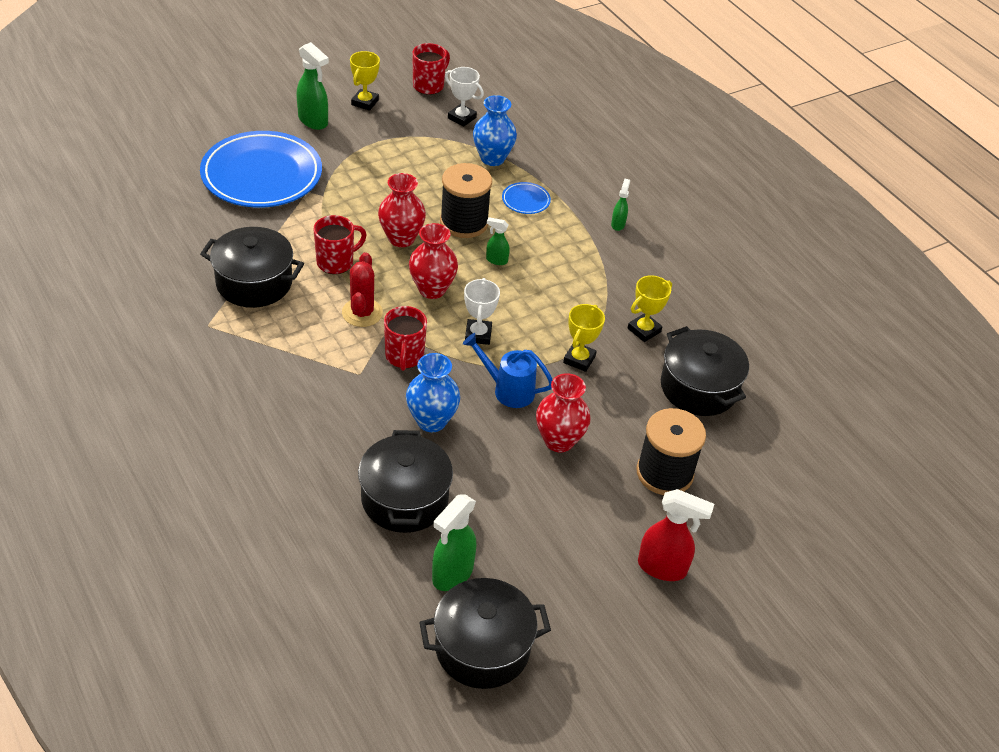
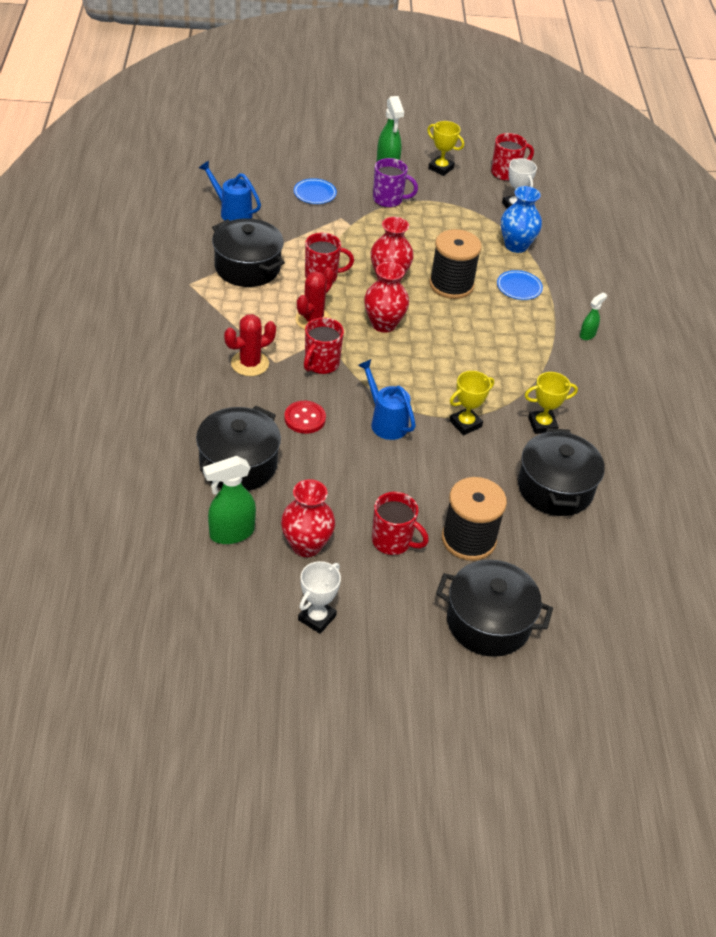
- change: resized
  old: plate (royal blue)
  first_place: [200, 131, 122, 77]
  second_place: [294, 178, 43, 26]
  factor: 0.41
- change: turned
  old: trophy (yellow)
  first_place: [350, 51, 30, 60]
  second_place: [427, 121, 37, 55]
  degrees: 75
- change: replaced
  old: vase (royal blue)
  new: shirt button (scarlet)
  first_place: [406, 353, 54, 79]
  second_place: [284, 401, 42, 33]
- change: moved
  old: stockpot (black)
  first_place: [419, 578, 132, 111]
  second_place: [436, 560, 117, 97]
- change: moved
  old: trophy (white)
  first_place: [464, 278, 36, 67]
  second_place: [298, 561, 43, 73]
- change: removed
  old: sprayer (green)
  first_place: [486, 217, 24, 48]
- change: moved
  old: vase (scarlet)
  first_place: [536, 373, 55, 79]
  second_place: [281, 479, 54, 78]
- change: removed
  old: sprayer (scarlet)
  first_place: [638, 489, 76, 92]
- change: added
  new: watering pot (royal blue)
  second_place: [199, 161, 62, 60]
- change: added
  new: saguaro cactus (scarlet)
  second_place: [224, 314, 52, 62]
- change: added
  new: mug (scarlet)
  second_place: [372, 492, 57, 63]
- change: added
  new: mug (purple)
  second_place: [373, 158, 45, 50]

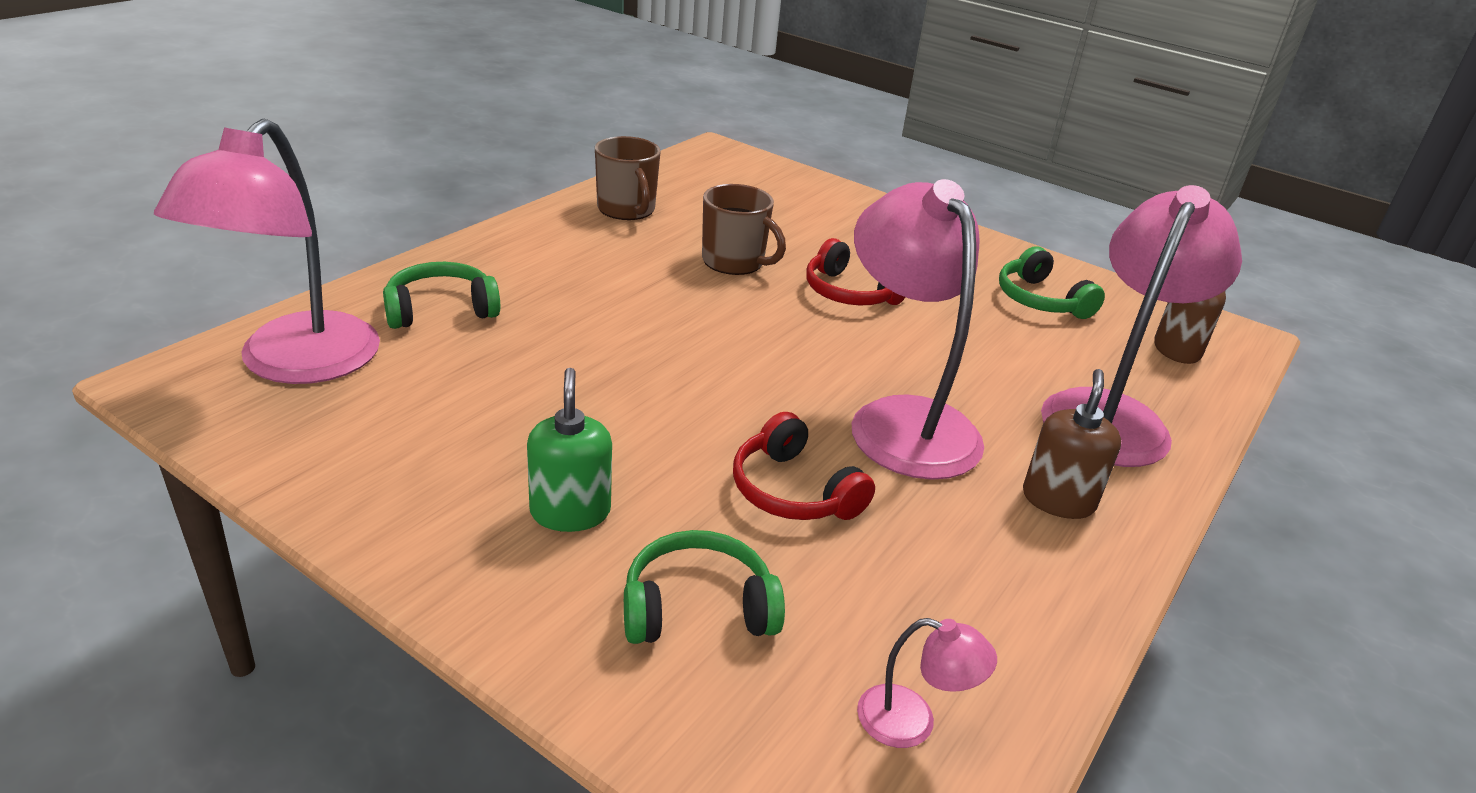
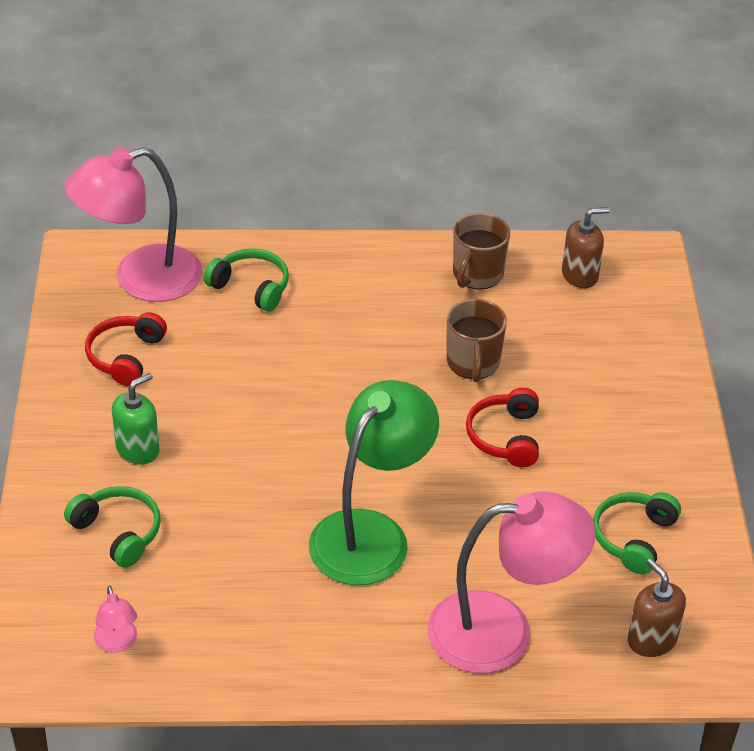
- change: moved
  old: headphones (scarlet)
  first_place: [733, 412, 142, 108]
  second_place: [85, 312, 82, 74]
- change: recoloured
  old: desk lamp (pink)
  new: desk lamp (green)
  first_place: [852, 179, 132, 301]
  second_place: [309, 380, 130, 205]
- change: moved
  old: soap pump (brown)
  first_place: [1023, 369, 98, 150]
  second_place: [562, 207, 48, 81]

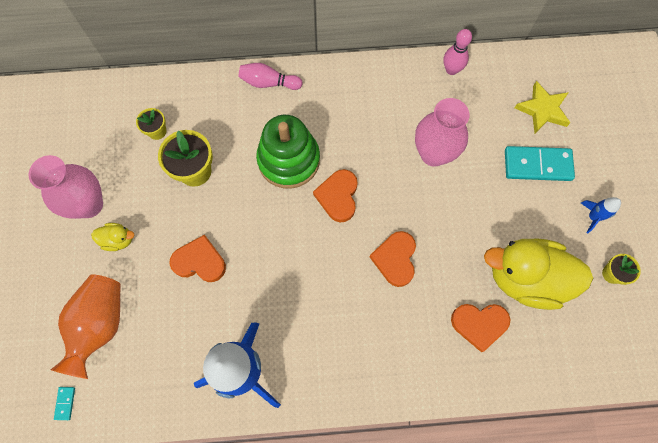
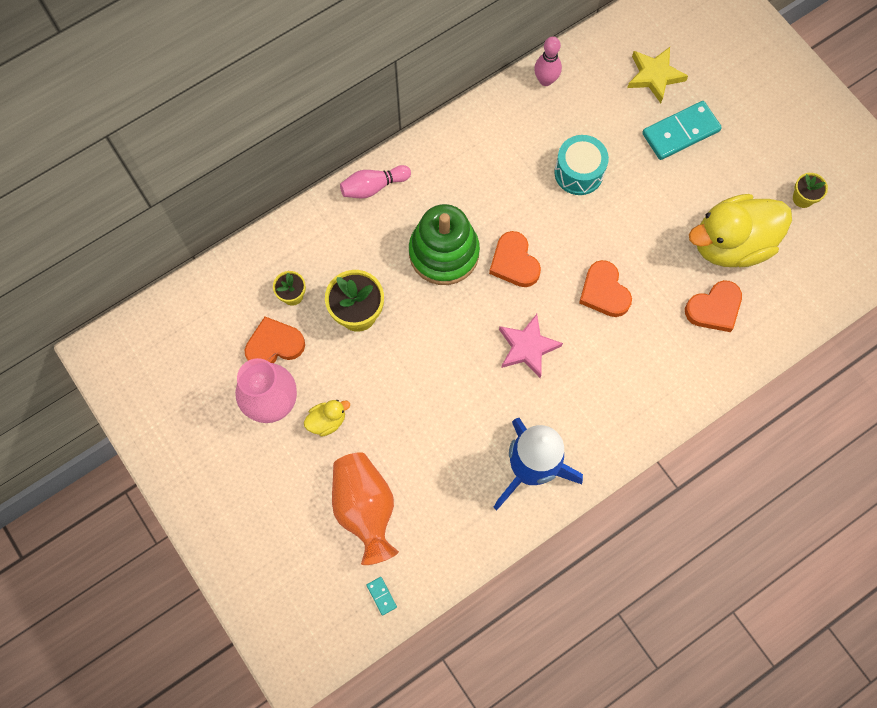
- change: moved
  old: love heart (orange-coloured)
  first_place: [169, 235, 57, 47]
  second_place: [245, 317, 60, 46]
- change: replaced
  old: vase (pink)
  new: toy drum (aqua)
  first_place: [415, 98, 55, 69]
  second_place: [554, 135, 55, 60]
- change: removed
  old: toy rocket (royal blue)
  first_place: [581, 197, 40, 37]
- change: added
  new: star shape (pink)
  second_place: [499, 314, 64, 64]

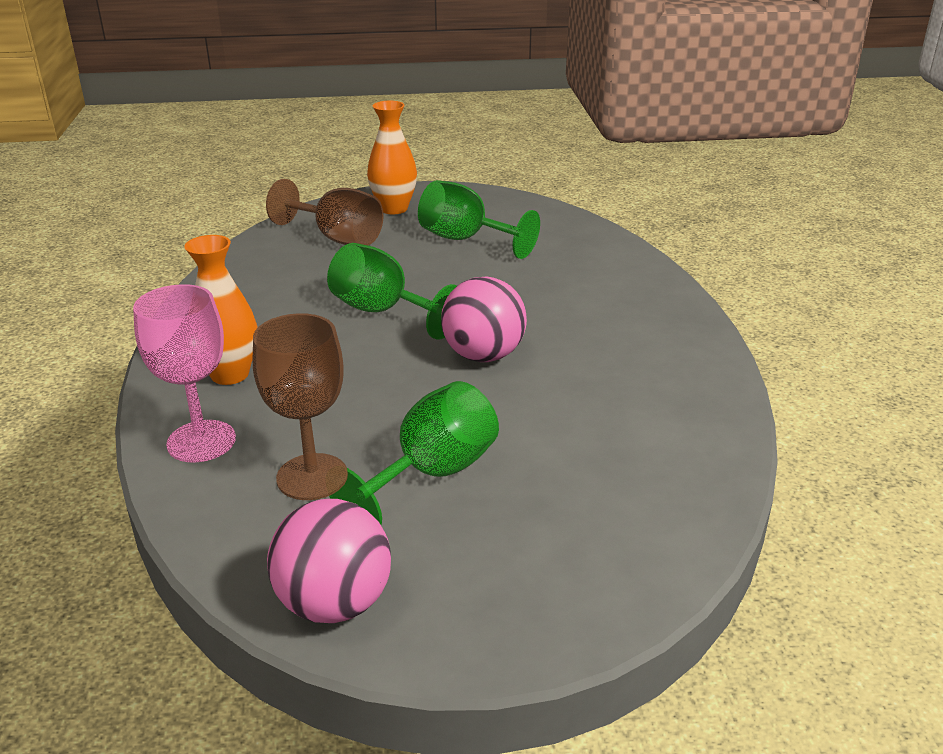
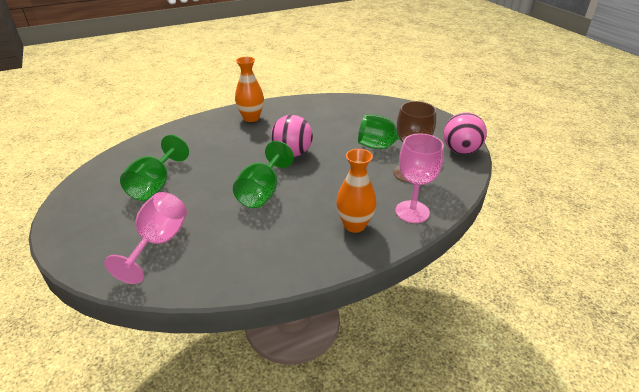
- change: recoloured
  old: goblet (brown)
  new: goblet (pink)
  first_place: [266, 179, 117, 66]
  second_place: [104, 192, 83, 92]
- change: moved
  old: vase (orange-coloured)
  first_place: [367, 101, 50, 113]
  second_place: [235, 57, 29, 65]

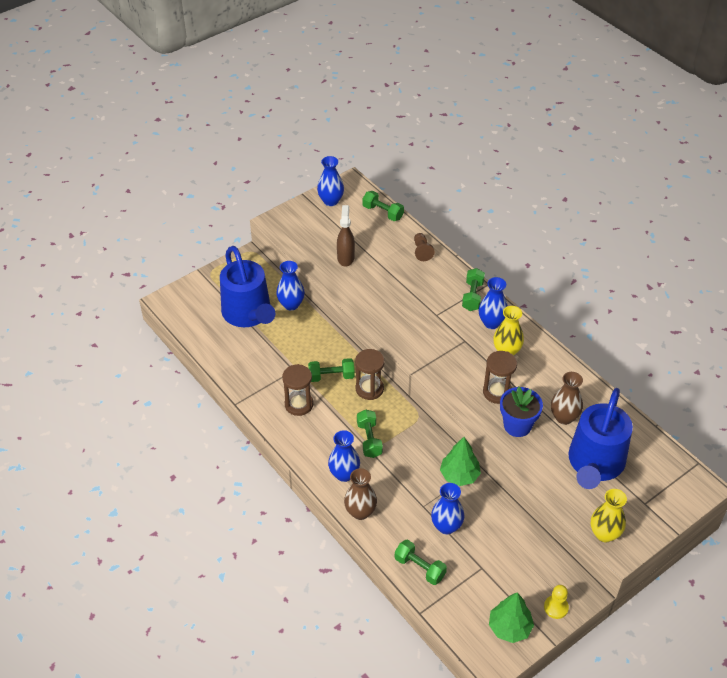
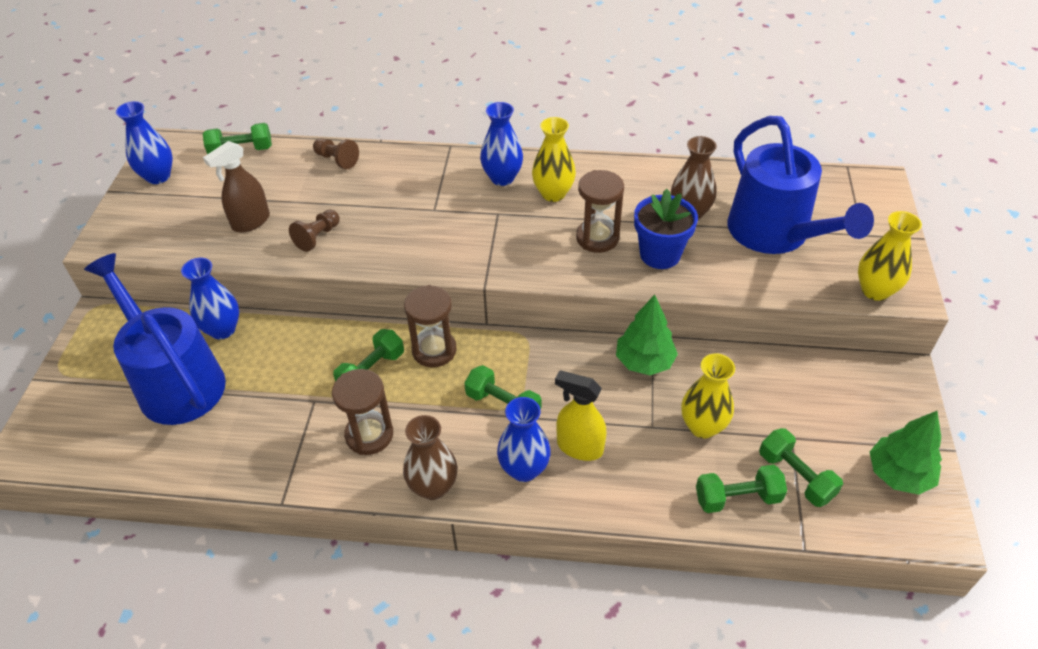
- change: turned
  old: watering pot (royal blue)
  first_place: [220, 246, 55, 81]
  second_place: [84, 253, 142, 172]
  degrees: -150
- change: turned
  old: sprayer (brown)
  first_place: [337, 205, 18, 62]
  second_place: [203, 141, 67, 92]
  degrees: -90
- change: moved
  old: vase (brown)
  first_place: [344, 468, 33, 52]
  second_place: [403, 415, 54, 85]
- change: recoloured
  old: vase (royal blue)
  new: vase (yellow)
  first_place: [431, 483, 34, 52]
  second_place: [681, 353, 54, 85]
- change: moved
  old: dumbbell (green)
  first_place: [462, 268, 23, 43]
  second_place: [759, 428, 84, 79]
- change: removed
  old: chess pawn (yellow)
  first_place: [544, 585, 25, 34]
- change: added
  new: chess pawn (brown)
  second_place: [289, 209, 51, 43]
- change: added
  new: sprayer (yellow)
  second_place: [555, 370, 52, 91]

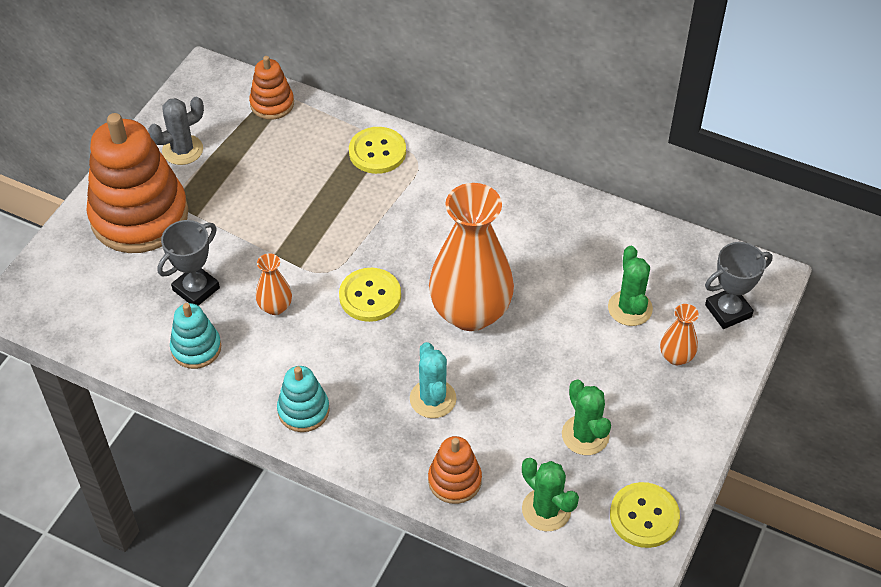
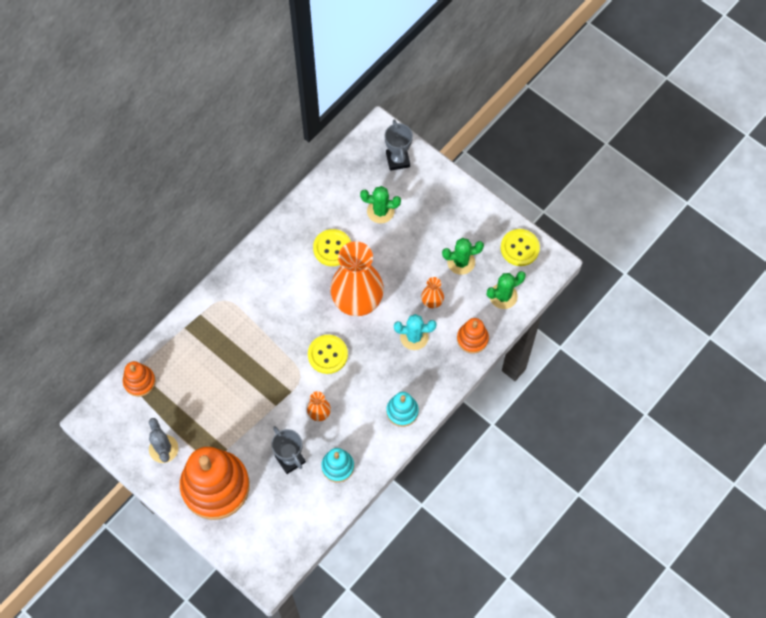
- change: moved
  old: shirt button (yellow)
  first_place: [349, 127, 57, 47]
  second_place: [313, 229, 38, 37]
- change: moved
  old: vase (orange-coloured)
  first_place: [660, 304, 39, 61]
  second_place: [421, 277, 23, 31]

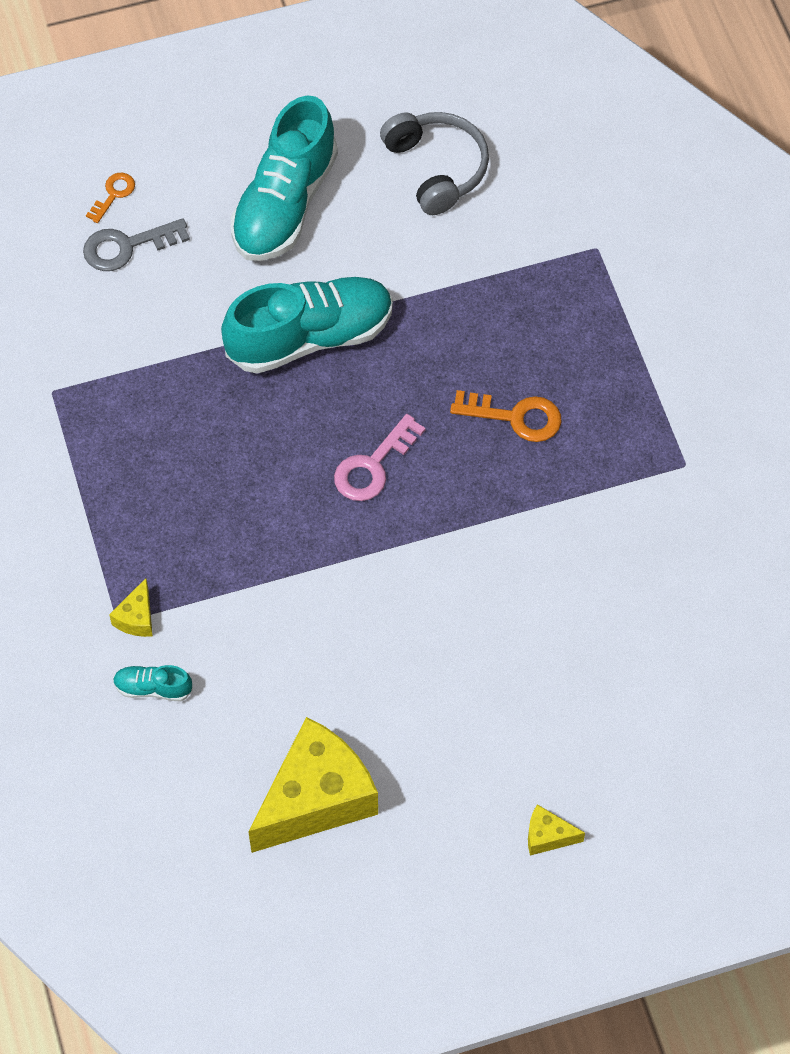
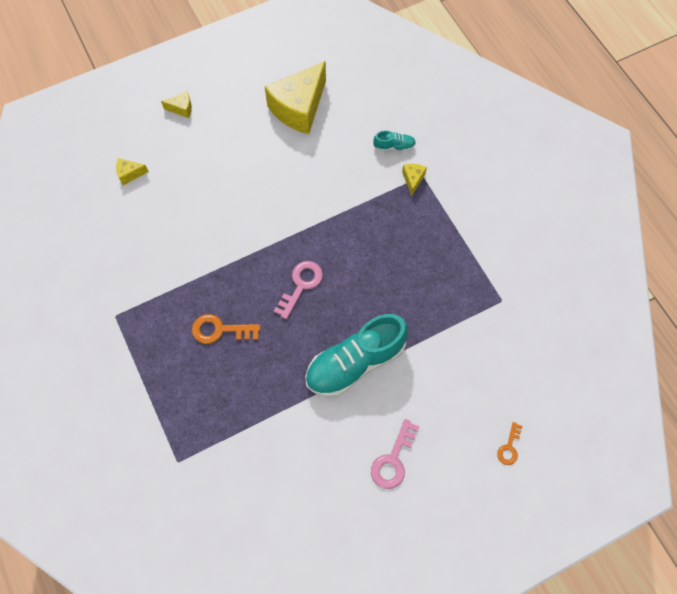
- change: removed
  old: door key (ash-grey)
  first_place: [83, 218, 107, 53]
- change: replaced
  old: sneaker (aqua)
  new: door key (pink)
  first_place: [231, 95, 107, 166]
  second_place: [371, 419, 48, 70]
- change: removed
  old: headphones (ash-grey)
  first_place: [380, 112, 109, 103]
- change: added
  new: cheese wedge (yellow)
  second_place: [116, 158, 33, 27]

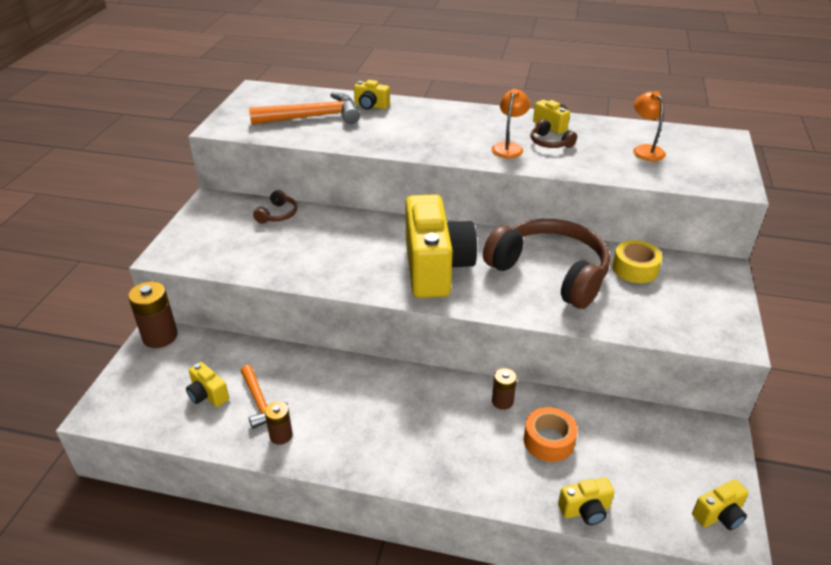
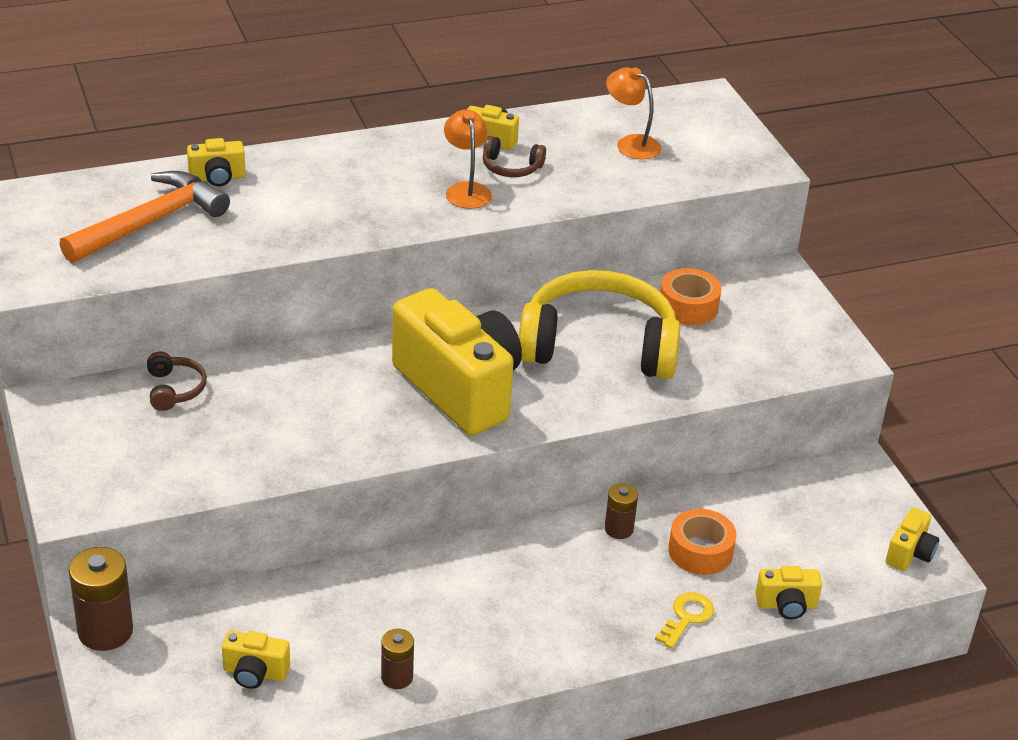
- change: removed
  old: hammer (orange-coloured)
  first_place: [241, 365, 47, 64]
- change: recoloured
  old: headphones (brown)
  new: headphones (yellow)
  first_place: [483, 219, 127, 90]
  second_place: [519, 270, 162, 109]
- change: turned
  old: compact camera (yellow)
  first_place: [558, 477, 57, 48]
  second_place: [755, 566, 67, 53]
  degrees: 45
- change: recoloured
  old: roll of tape (yellow)
  new: roll of tape (orange-coloured)
  first_place: [612, 240, 50, 43]
  second_place: [660, 268, 62, 57]
- change: added
  new: door key (yellow)
  second_place: [655, 592, 59, 57]

